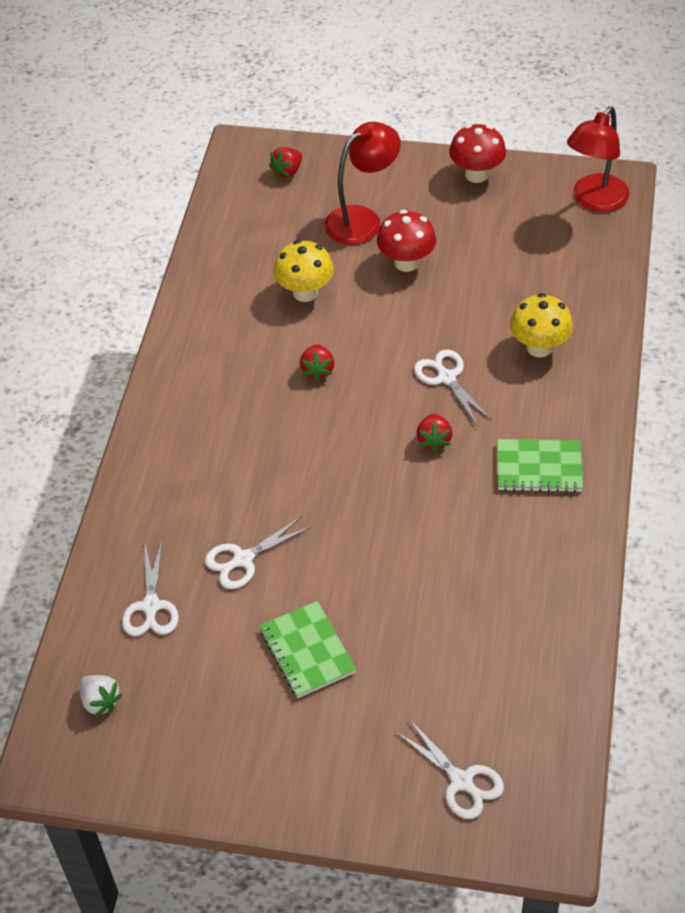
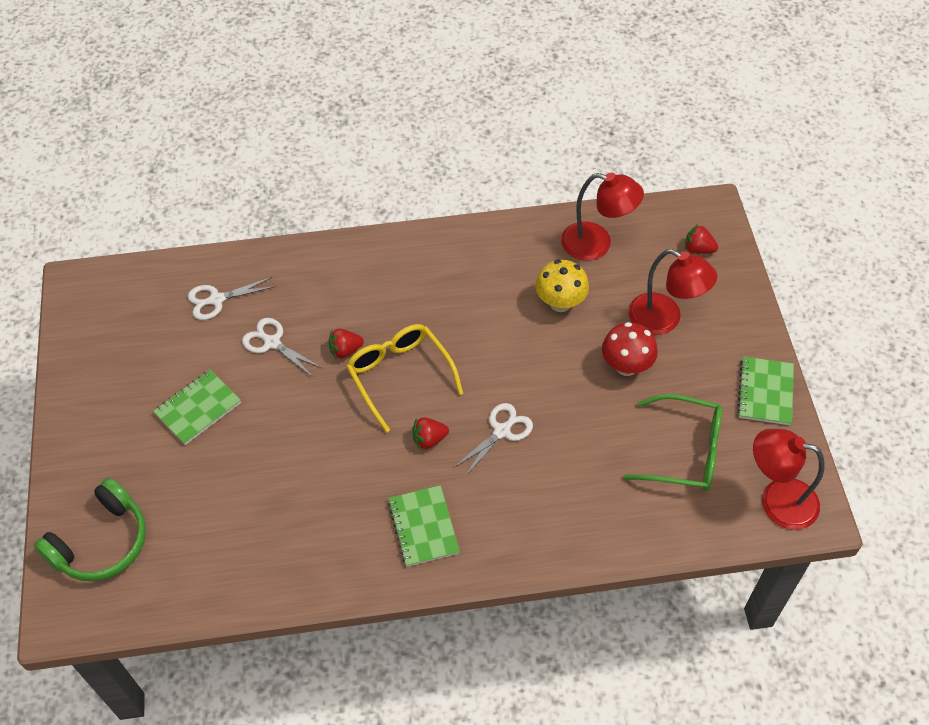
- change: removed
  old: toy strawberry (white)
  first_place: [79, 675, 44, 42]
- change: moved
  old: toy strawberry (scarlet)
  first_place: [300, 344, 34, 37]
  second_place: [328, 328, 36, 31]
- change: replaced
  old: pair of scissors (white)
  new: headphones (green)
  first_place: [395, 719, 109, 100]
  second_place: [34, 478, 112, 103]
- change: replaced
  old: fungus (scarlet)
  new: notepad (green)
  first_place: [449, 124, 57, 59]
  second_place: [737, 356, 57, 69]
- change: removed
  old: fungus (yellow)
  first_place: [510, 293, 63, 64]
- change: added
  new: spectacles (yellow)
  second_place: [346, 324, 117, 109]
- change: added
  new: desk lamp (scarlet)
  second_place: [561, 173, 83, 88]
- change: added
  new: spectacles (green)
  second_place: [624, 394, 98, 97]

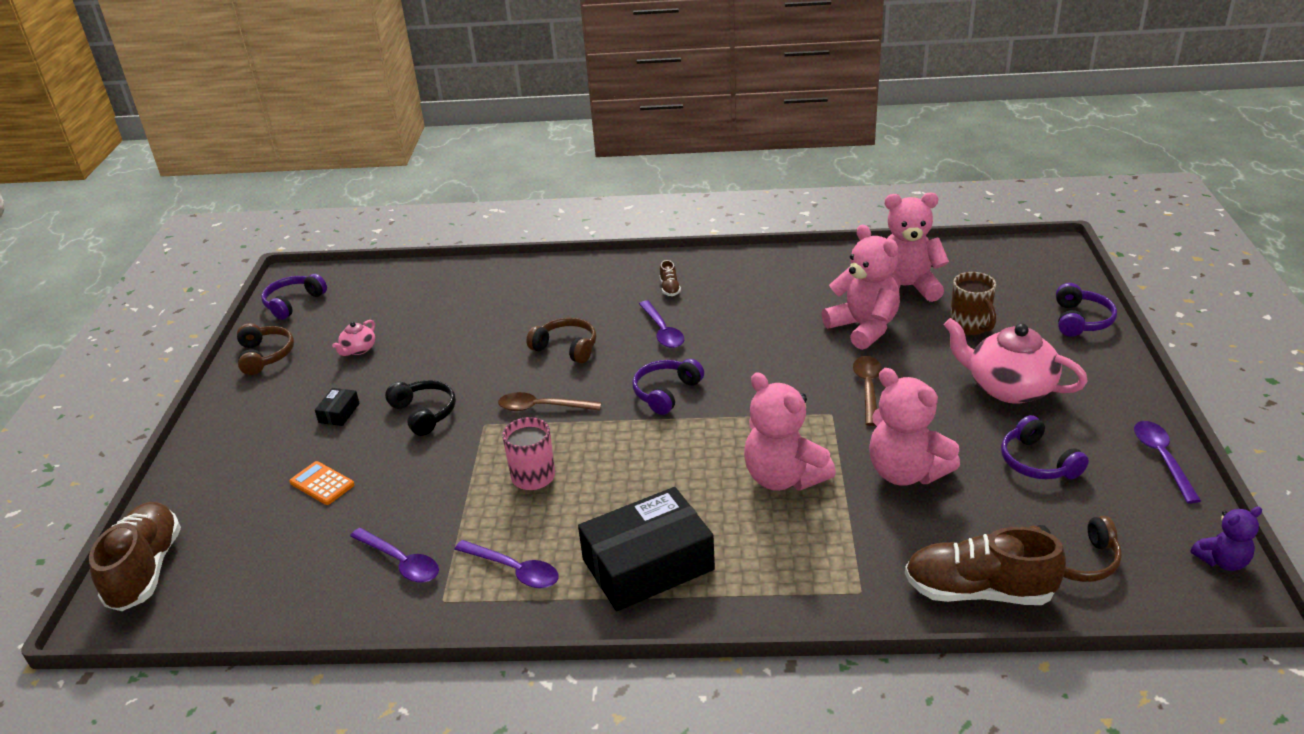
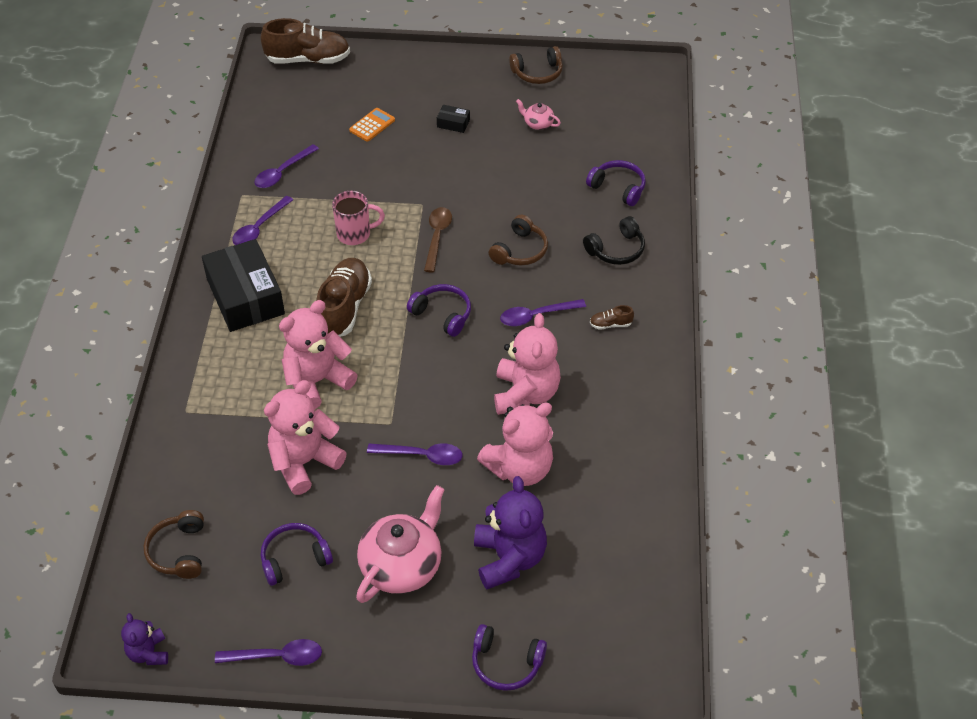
- change: moved
  old: headphones (purple)
  first_place: [261, 274, 66, 46]
  second_place: [586, 160, 60, 46]
- change: moved
  old: headphones (black)
  first_place: [385, 380, 71, 56]
  second_place: [583, 216, 62, 49]
- change: recoloured
  old: tablespoon (brown)
  new: tablespoon (purple)
  first_place: [853, 356, 29, 70]
  second_place: [367, 443, 96, 22]
- change: moved
  old: teddy (pink)
  first_place: [885, 192, 64, 110]
  second_place: [494, 313, 67, 102]
- change: moved
  old: sneaker (brown)
  first_place: [905, 527, 161, 78]
  second_place: [316, 258, 56, 79]
- change: replaced
  old: mug (brown)
  new: teddy (purple)
  first_place: [950, 272, 46, 63]
  second_place: [474, 476, 73, 113]

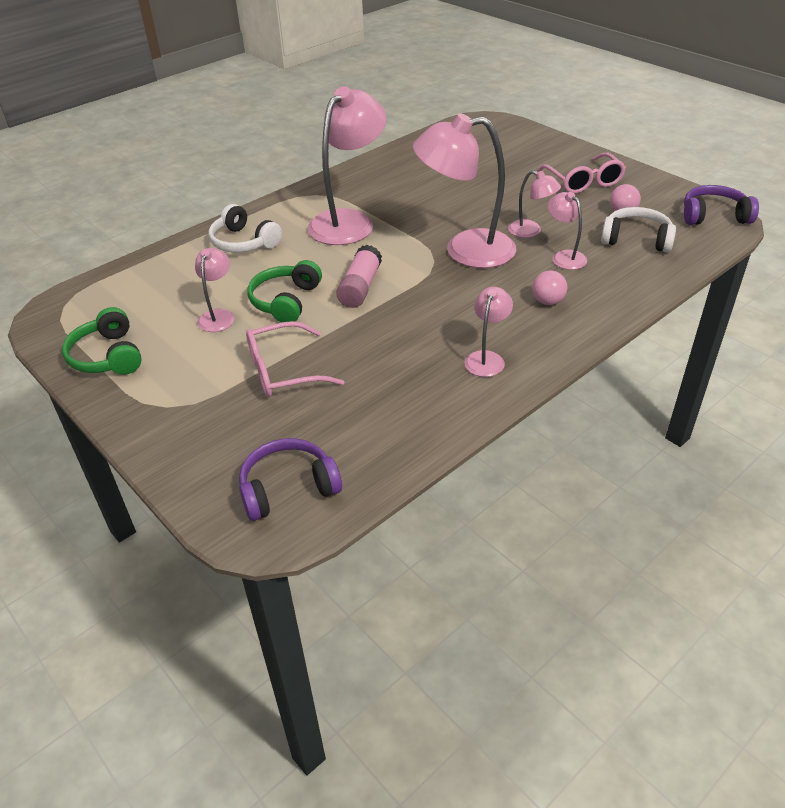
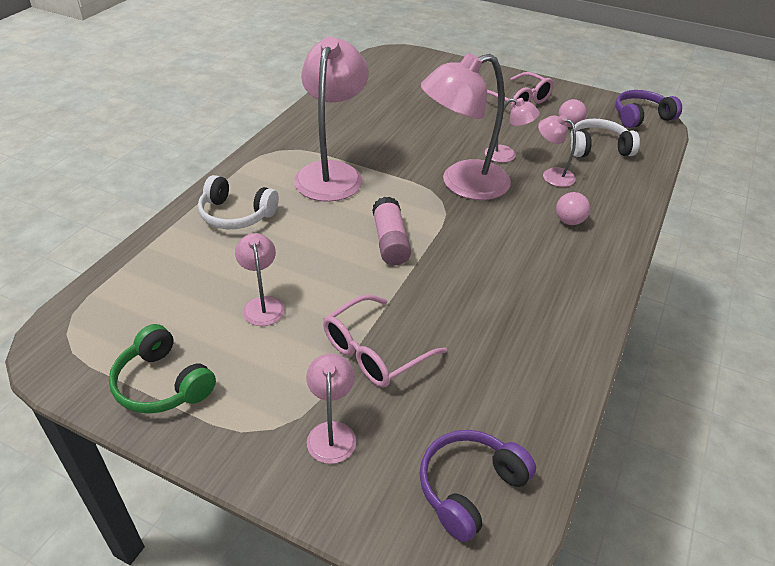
- change: removed
  old: headphones (green)
  first_place: [247, 260, 75, 63]
- change: moved
  old: desk lamp (pink)
  first_place: [464, 287, 49, 90]
  second_place: [306, 353, 50, 111]

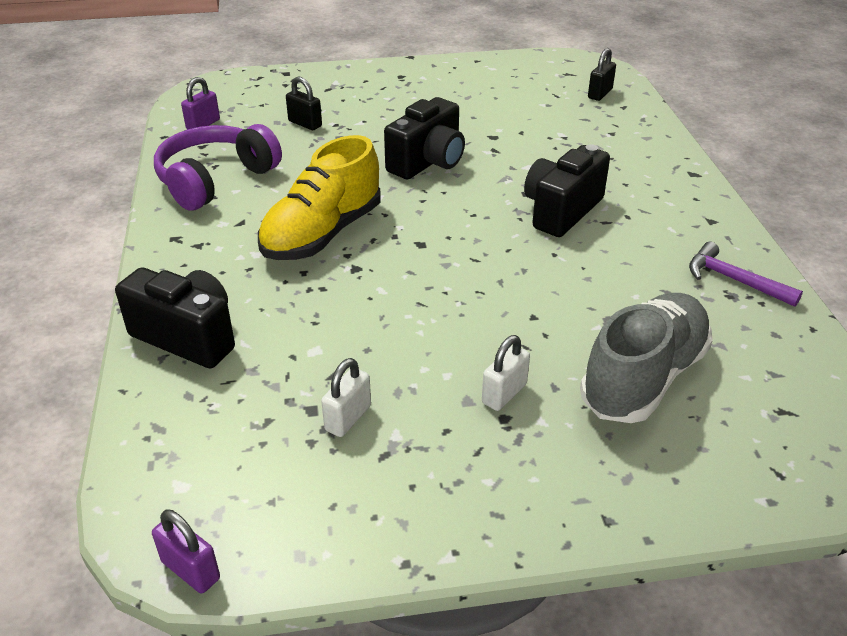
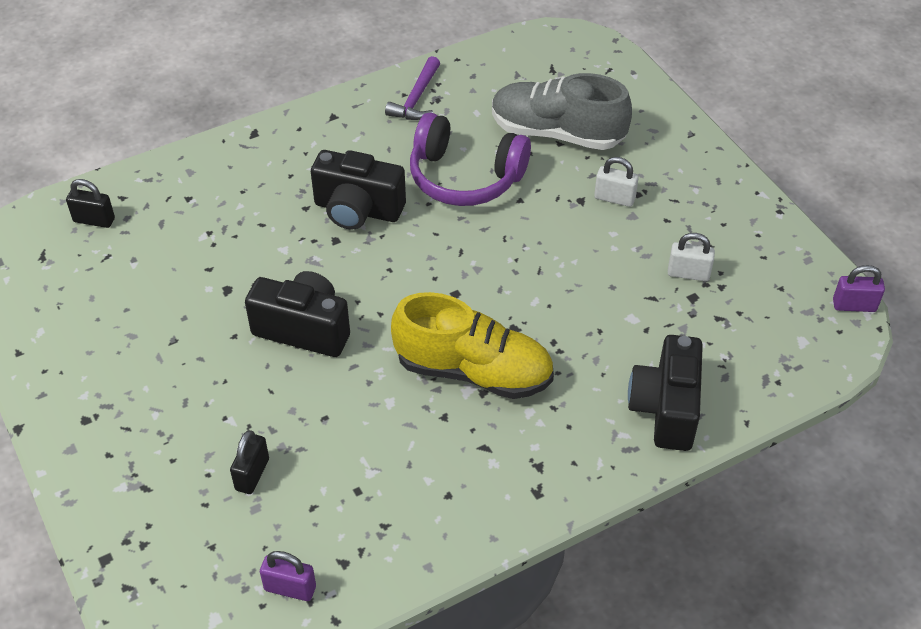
- change: turned
  old: padlock (purple)
  first_place: [152, 509, 68, 84]
  second_place: [833, 265, 52, 47]
  degrees: 75
- change: moved
  old: headphones (purple)
  first_place: [154, 124, 128, 86]
  second_place: [410, 113, 121, 93]

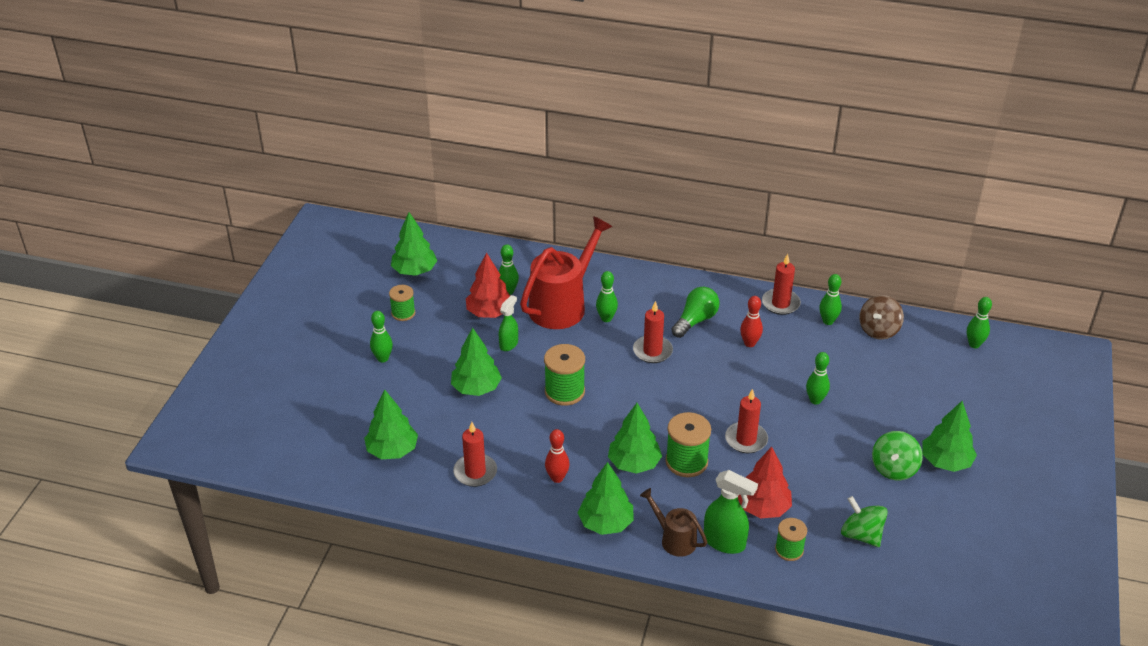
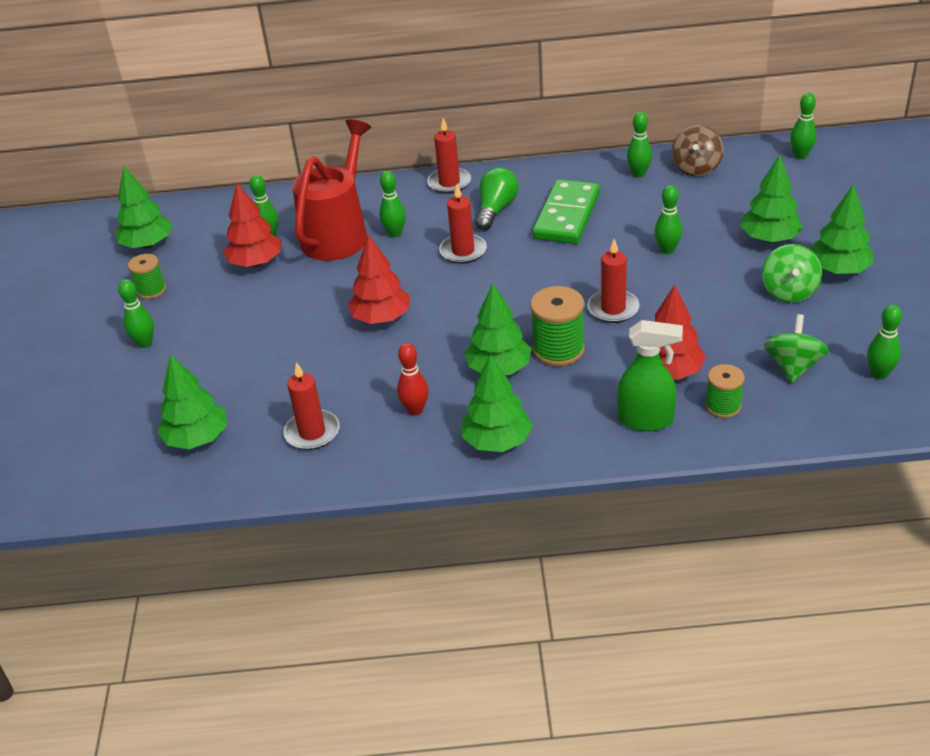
- change: moved
  old: tree (green)
  first_place: [451, 327, 51, 69]
  second_place: [740, 155, 63, 88]
- change: removed
  old: sprayer (green)
  first_place: [499, 295, 19, 56]
- change: replaced
  old: spool (green)
  new: tree (scarlet)
  first_place: [544, 344, 41, 62]
  second_place: [348, 235, 62, 89]
- change: removed
  old: watering pot (brown)
  first_place: [640, 488, 67, 69]
- change: replaced
  old: tenpin (scarlet)
  new: domino tile (green)
  first_place: [740, 296, 23, 51]
  second_place: [532, 179, 68, 65]
- change: moved
  old: candle (scarlet)
  first_place: [762, 254, 39, 61]
  second_place: [427, 118, 44, 76]
- change: turned
  old: spinning top (green)
  first_place: [841, 496, 47, 51]
  second_place: [764, 314, 65, 69]
  degrees: 75
- change: added
  new: tenpin (green)
  second_place: [867, 305, 35, 74]

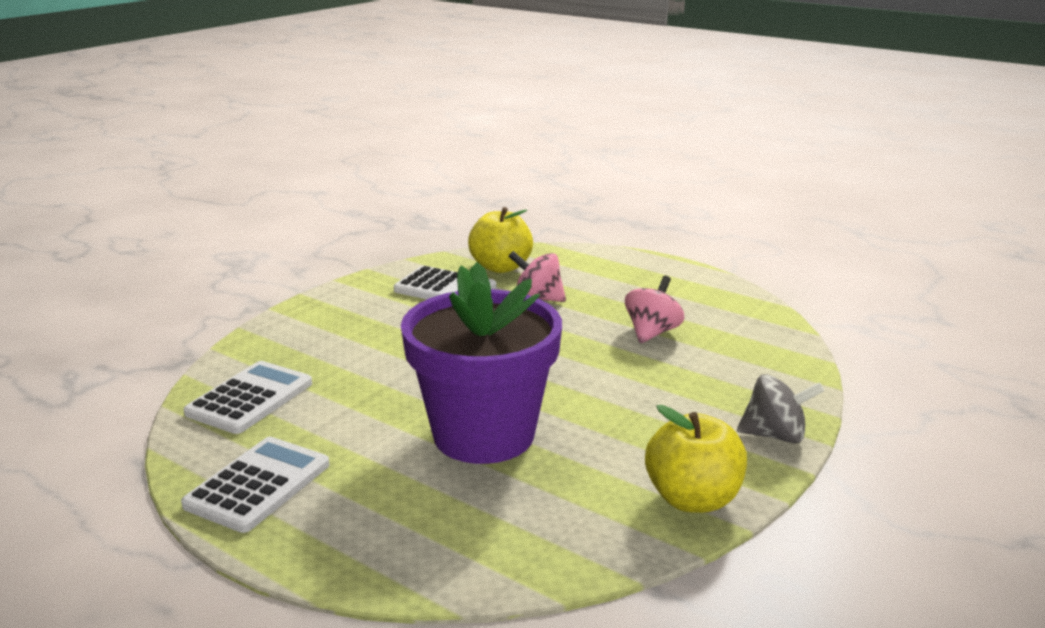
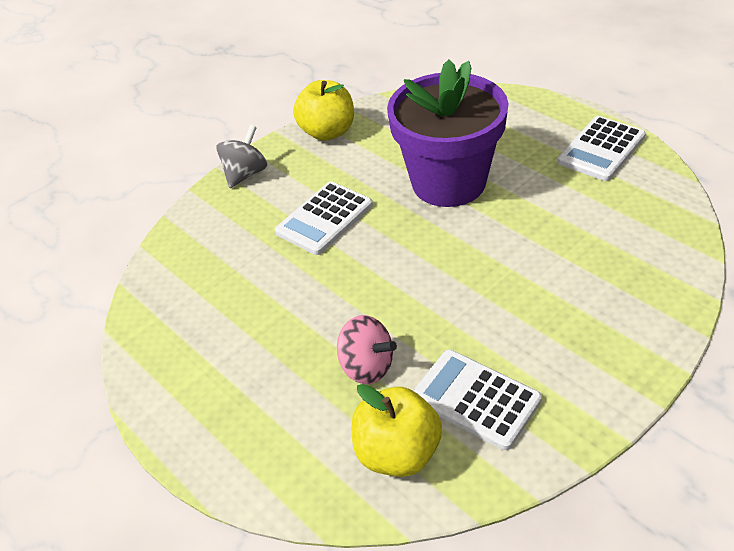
- change: moved
  old: calculator (white)
  first_place: [184, 361, 128, 73]
  second_place: [275, 181, 98, 74]
- change: removed
  old: spinning top (pink)
  first_place: [625, 276, 60, 67]
- change: turned
  old: spinning top (ash-grey)
  first_place: [737, 374, 87, 69]
  second_place: [217, 125, 50, 63]
  degrees: 105

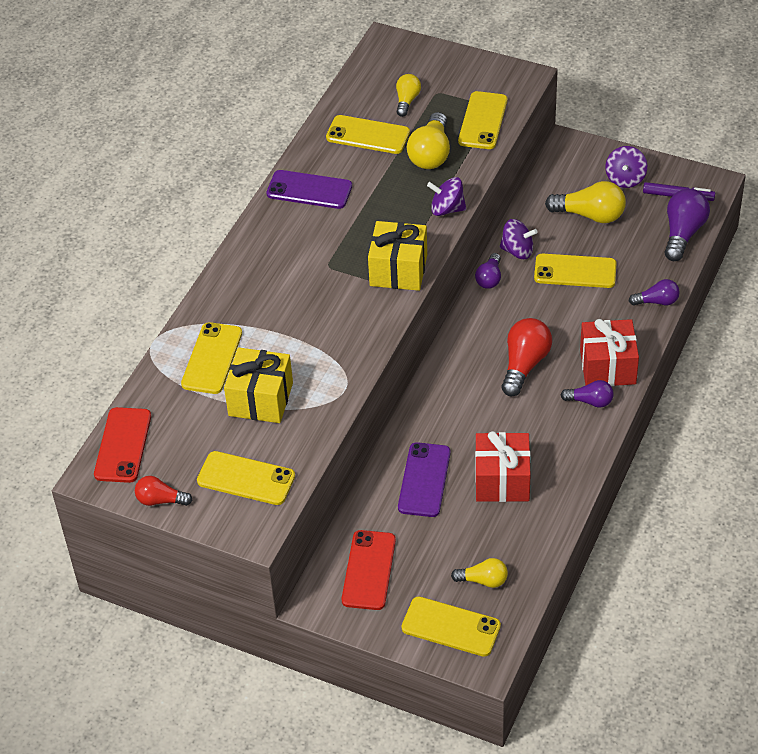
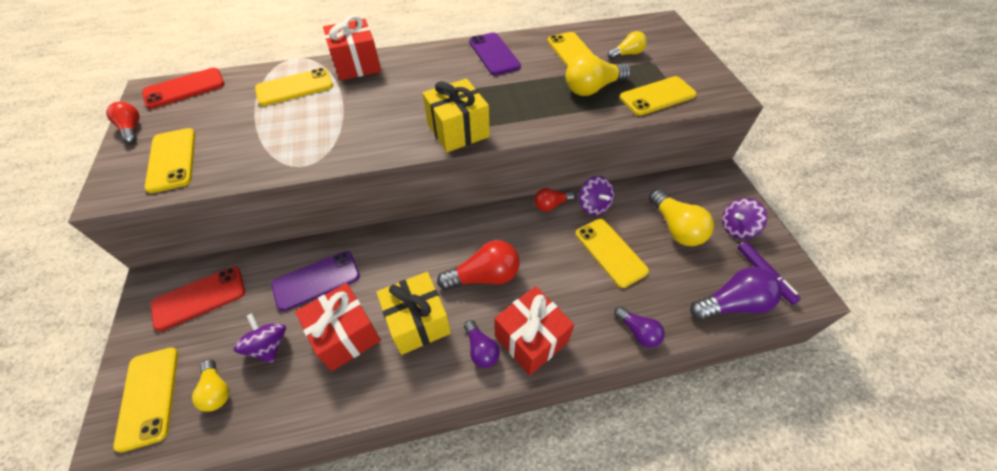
- change: moved
  old: wrapped gift (yellow)
  first_place: [224, 347, 69, 76]
  second_place: [376, 272, 75, 83]
- change: moved
  old: spinning top (purple)
  first_place: [427, 177, 39, 39]
  second_place: [234, 313, 52, 50]
- change: recoloured
  old: light bulb (purple)
  new: light bulb (scarlet)
  first_place: [475, 253, 26, 36]
  second_place: [534, 188, 41, 23]
- change: added
  new: wrapped gift (scarlet)
  second_place: [323, 15, 58, 66]

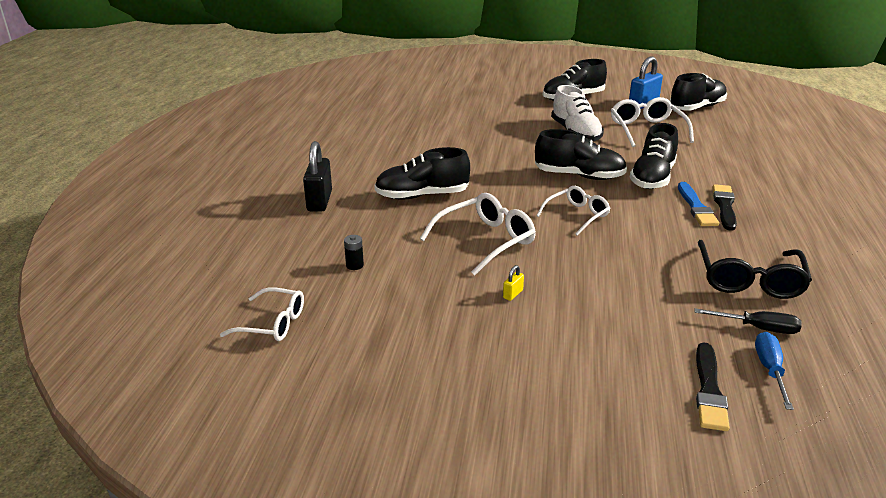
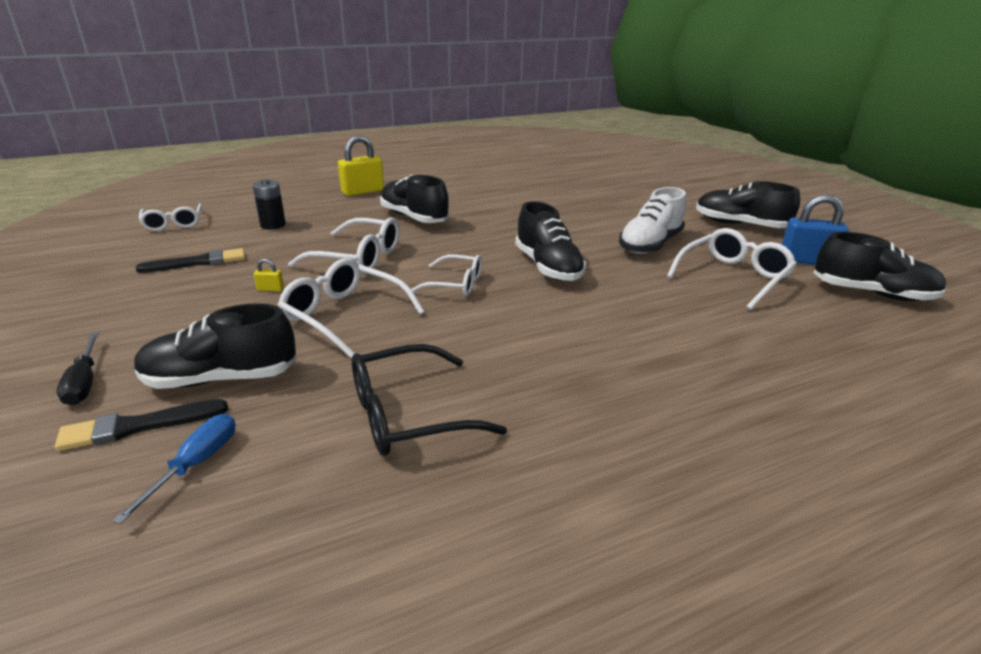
- change: recoloured
  old: padlock (black)
  new: padlock (yellow)
  first_place: [303, 141, 29, 71]
  second_place: [338, 135, 46, 61]
- change: resized
  old: battery (black)
  first_place: [344, 235, 20, 35]
  second_place: [253, 179, 33, 51]
  factor: 1.59
- change: moved
  old: sneaker (black)
  first_place: [630, 123, 48, 66]
  second_place: [134, 303, 162, 86]
- change: removed
  old: brush (royal blue)
  first_place: [678, 182, 41, 44]
- change: moved
  old: flat screwdriver (black)
  first_place: [694, 308, 108, 26]
  second_place: [57, 332, 42, 73]
- change: moved
  old: brush (black)
  first_place: [713, 184, 24, 47]
  second_place: [136, 248, 109, 25]
- change: turned
  old: flat screwdriver (royal blue)
  first_place: [755, 332, 39, 78]
  second_place: [113, 414, 123, 110]
  degrees: -45
- change: added
  new: spectacles (white)
  second_place: [278, 258, 147, 100]

